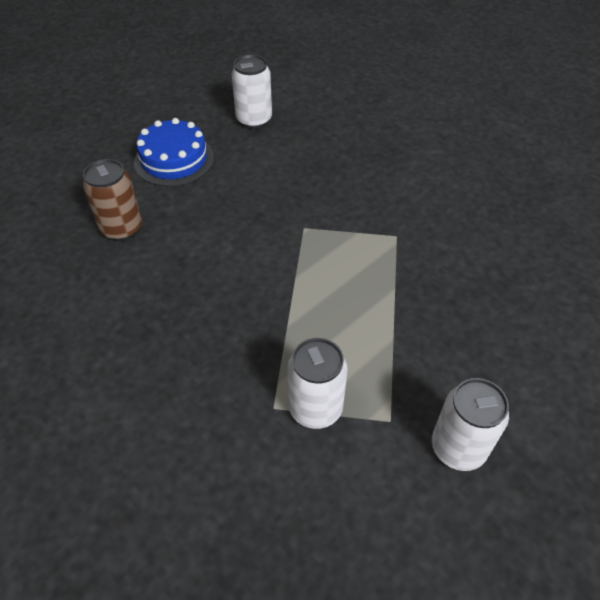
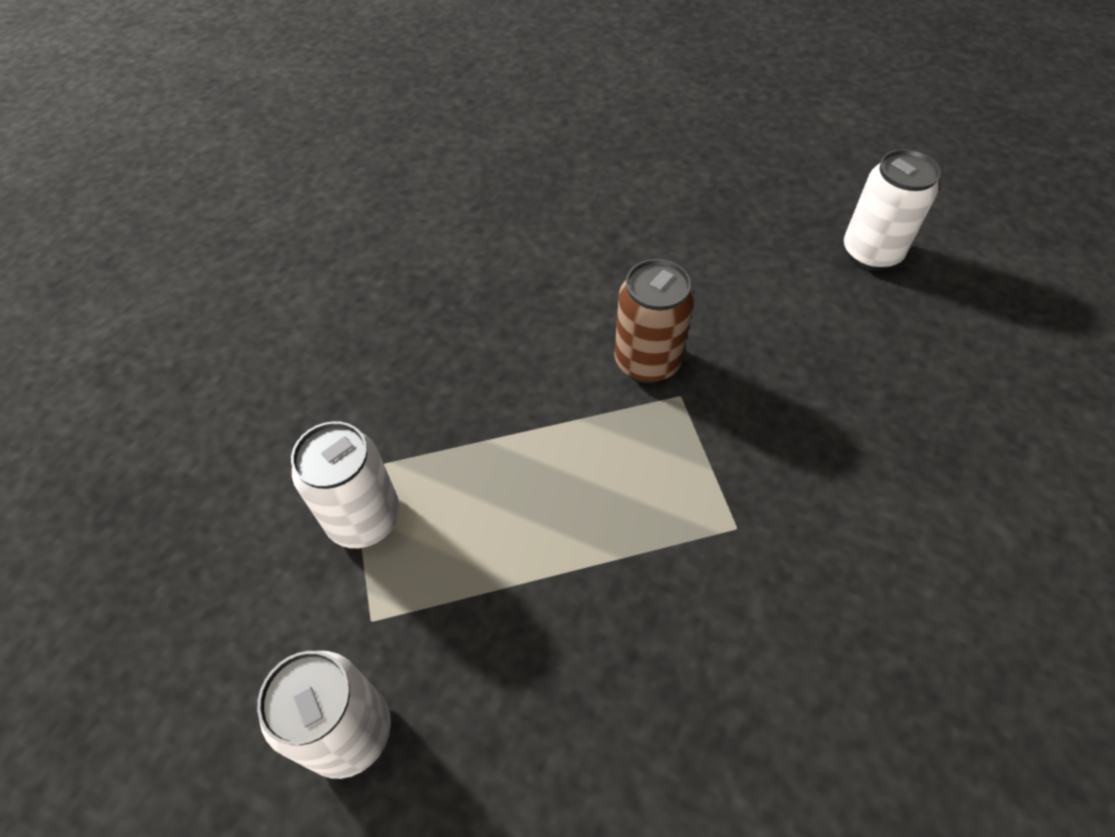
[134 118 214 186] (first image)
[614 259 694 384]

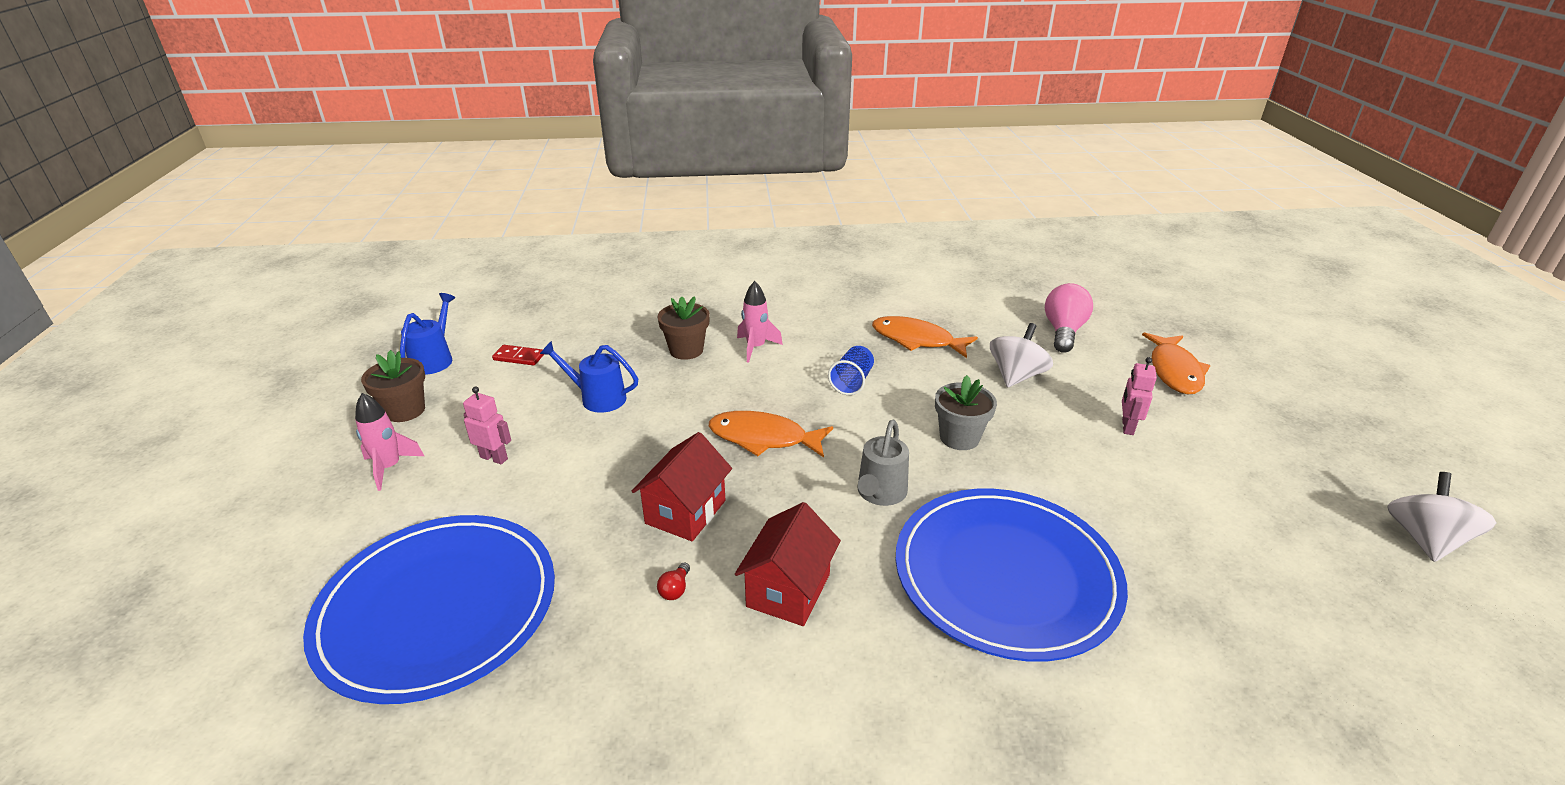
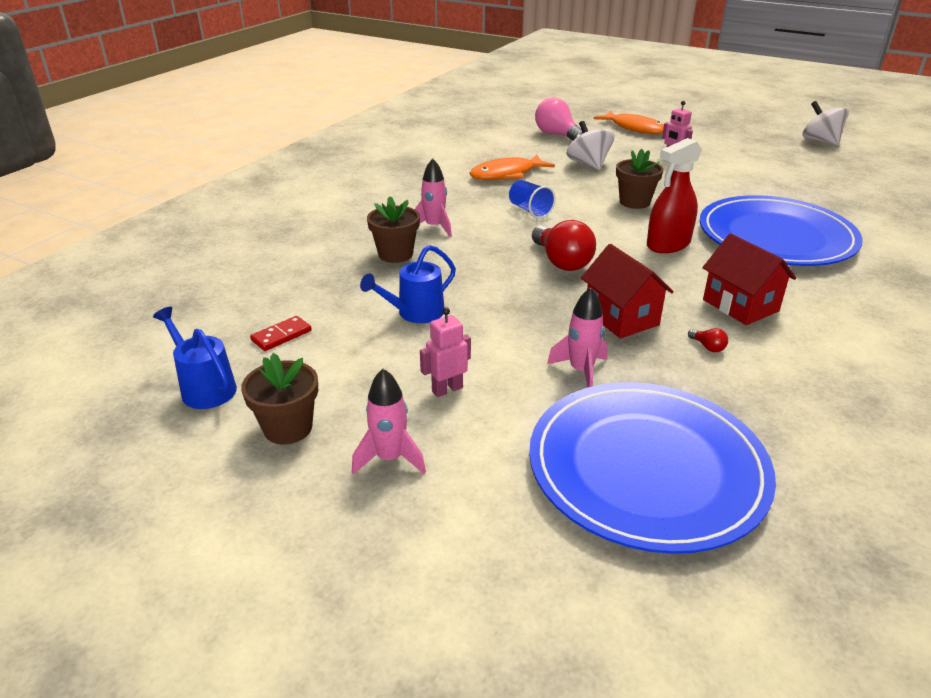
[547 287 608 387]
[532 220 596 271]
[647 138 702 253]
[616 149 663 209]

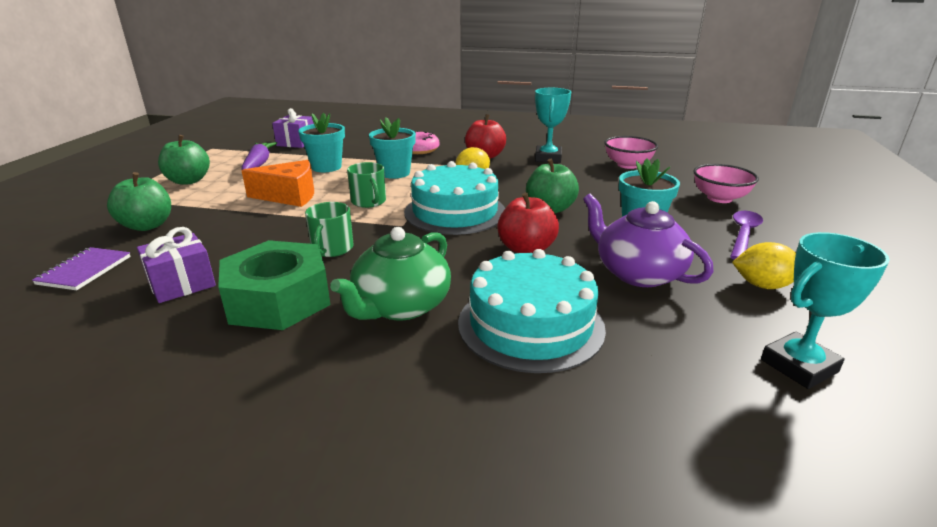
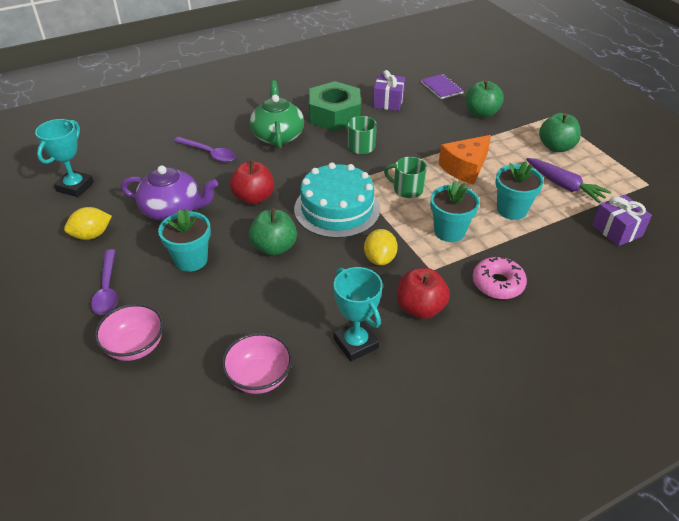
[174 137 236 162]

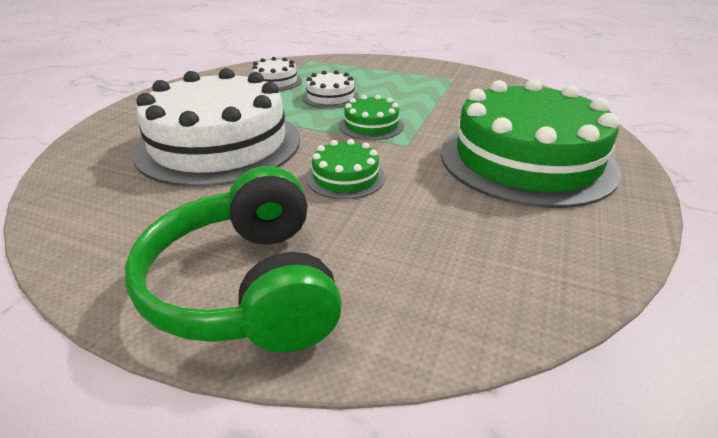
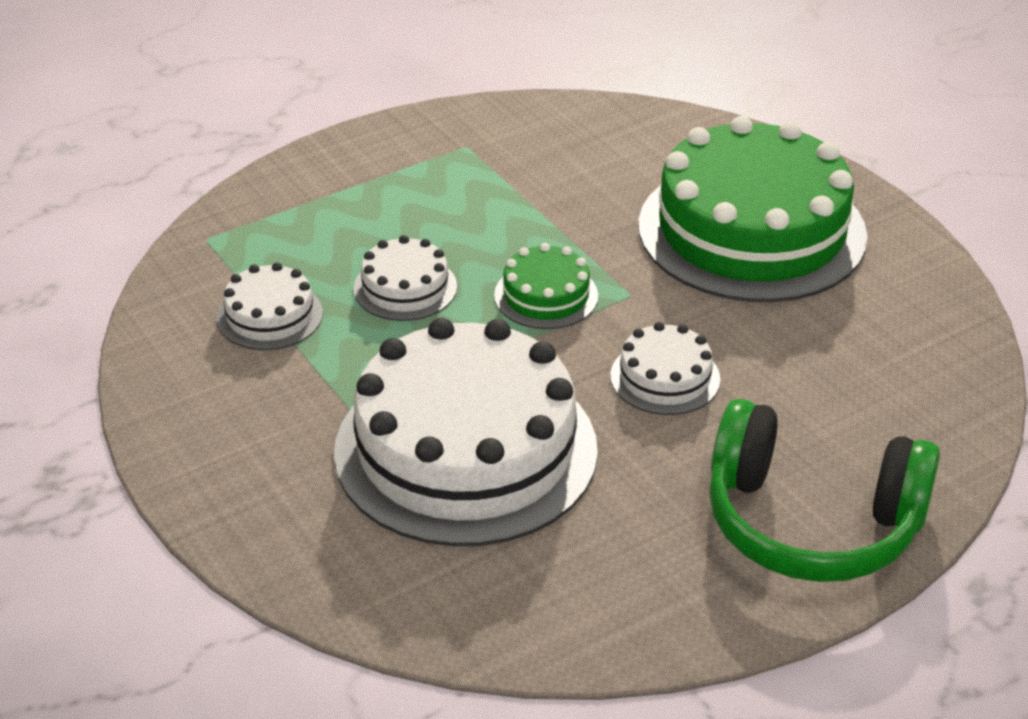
[610 322 720 415]

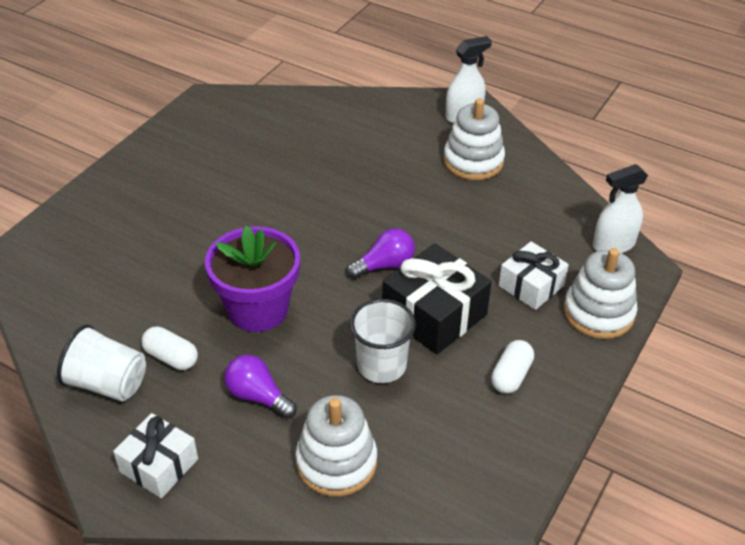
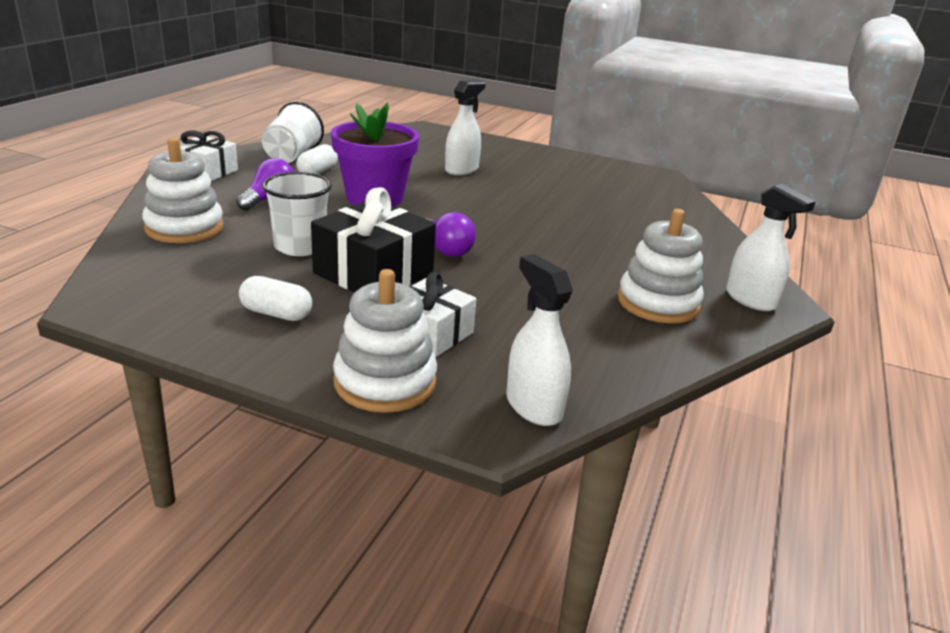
[445 80 485 175]

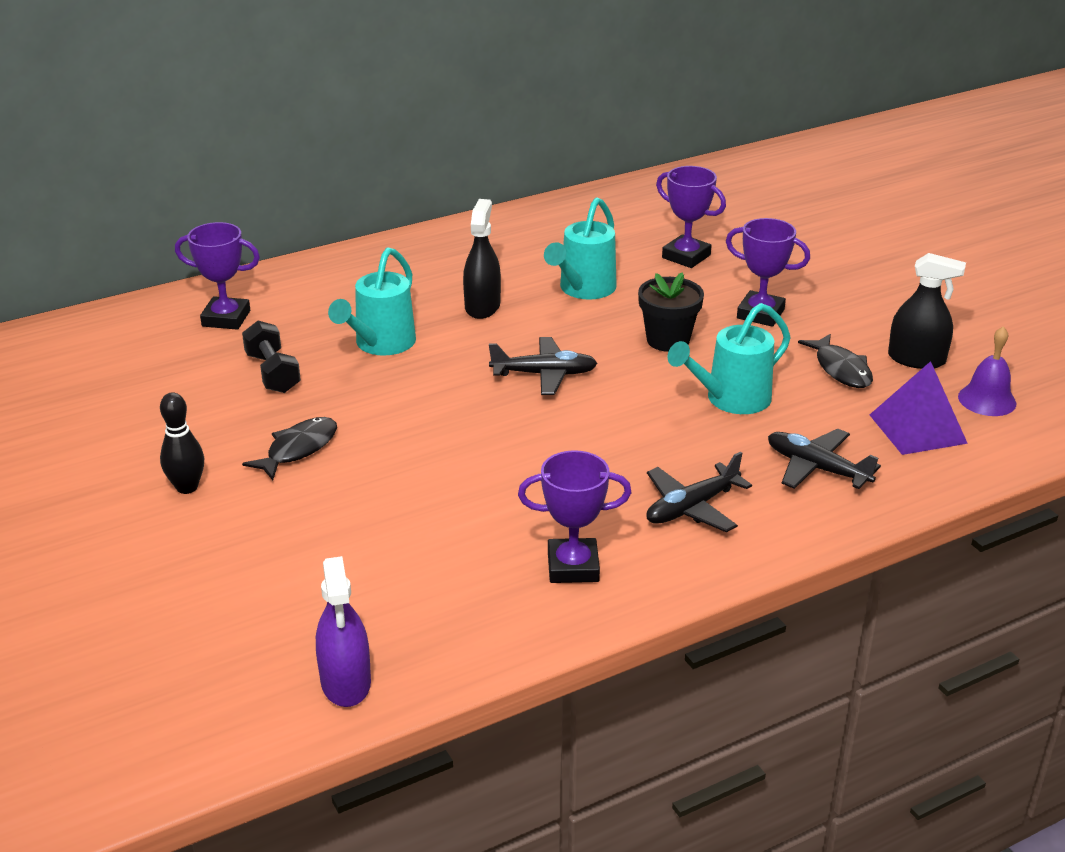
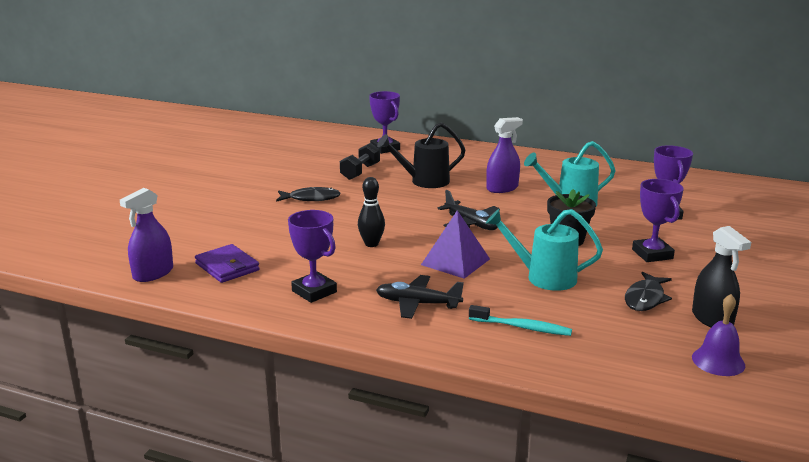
[195 244 260 283]
[358 177 385 247]
[421 210 490 279]
[469 305 572 336]
[377 122 465 188]
[486 117 523 193]

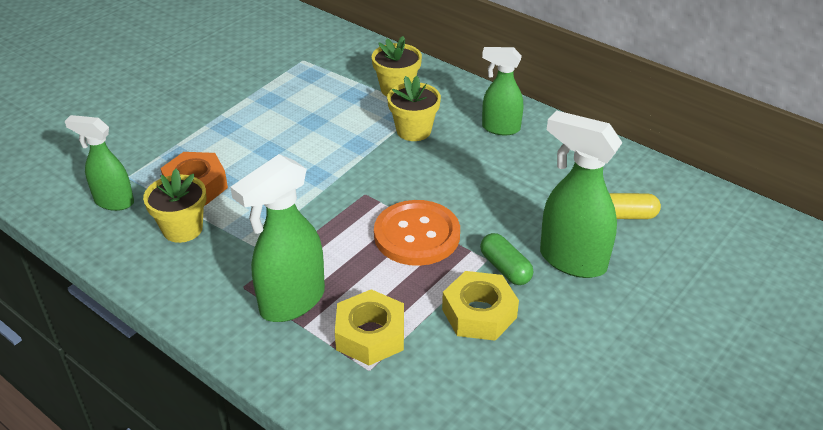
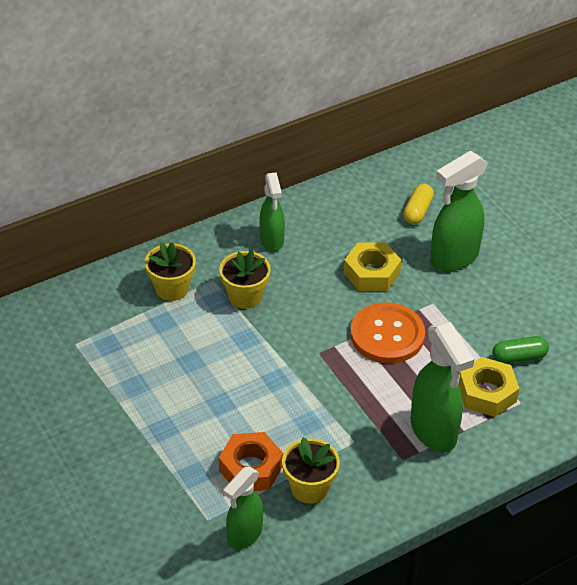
[344 242 401 291]
[492 336 549 364]
[260 172 285 251]

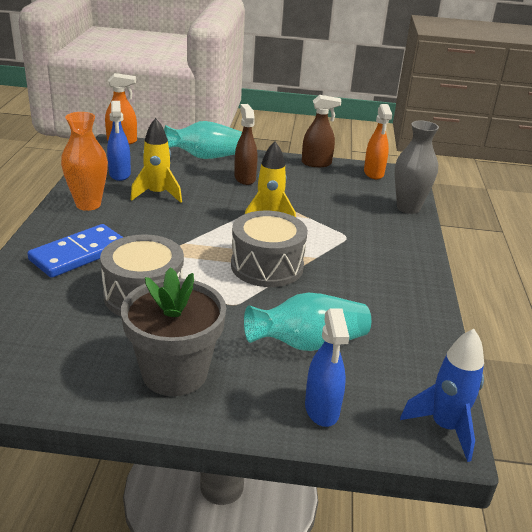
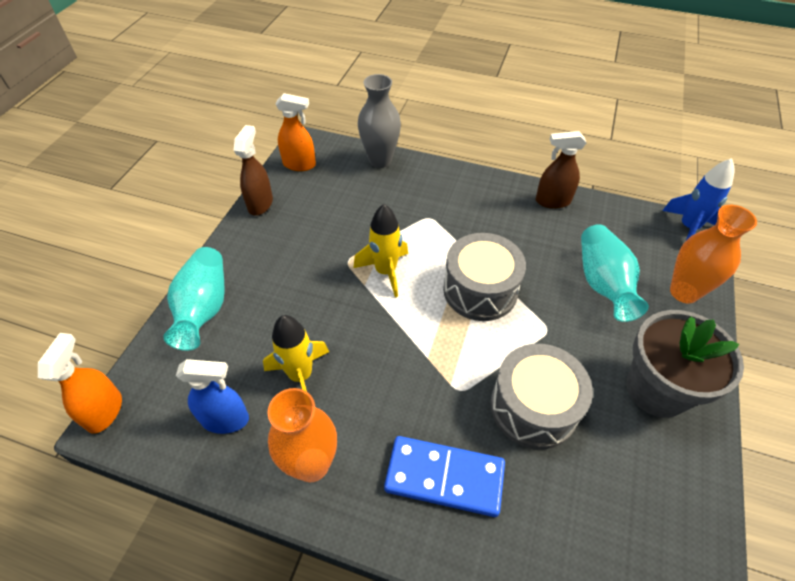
[536 131 586 209]
[670 205 757 303]
[384 436 505 517]

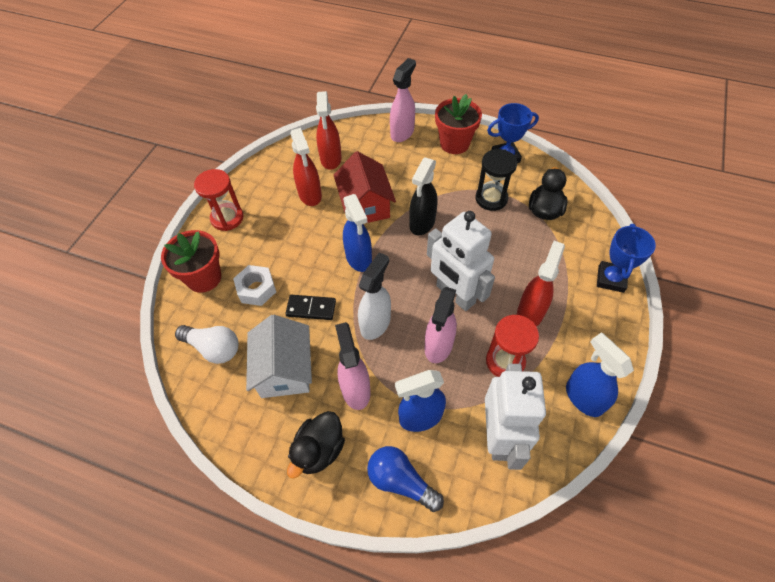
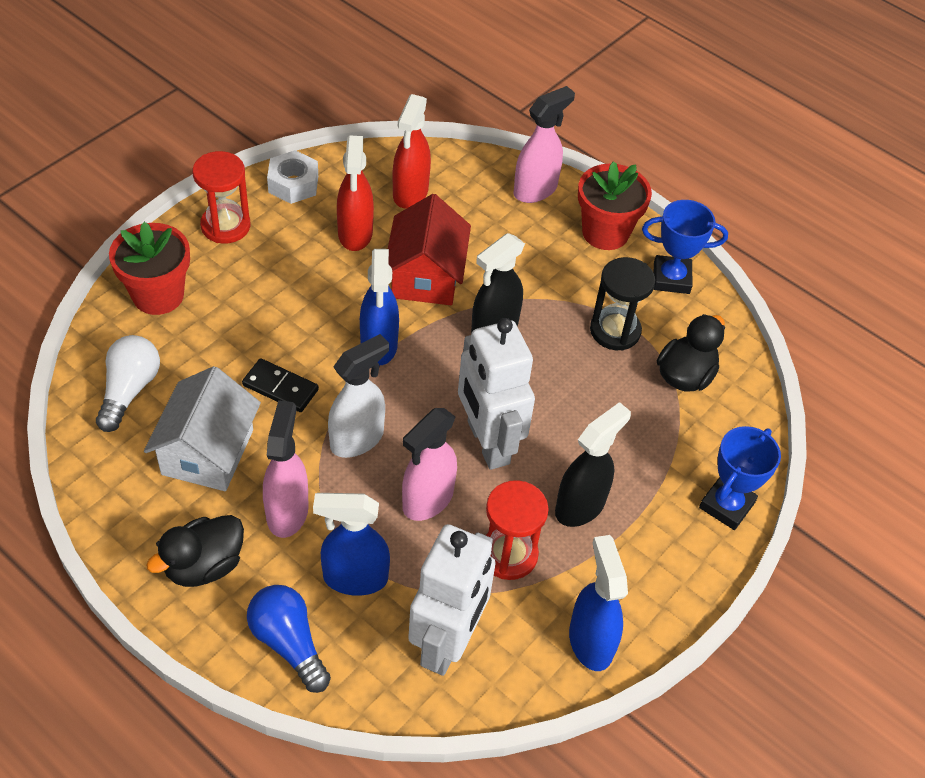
[267 150 318 204]
[555 402 631 527]
[96 335 160 432]

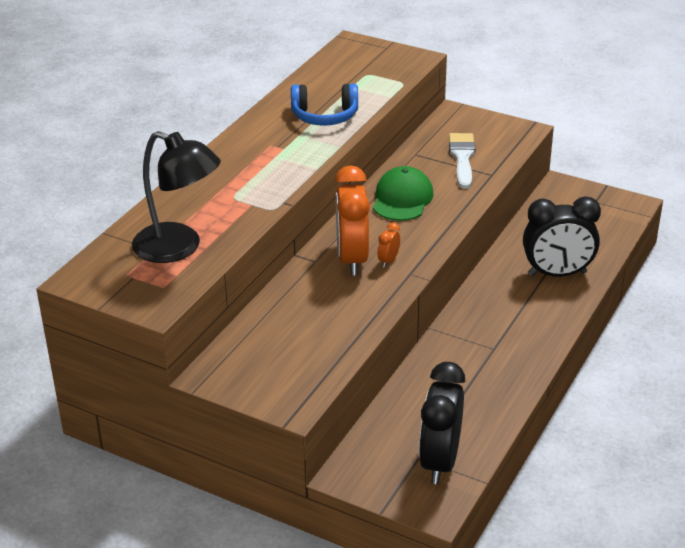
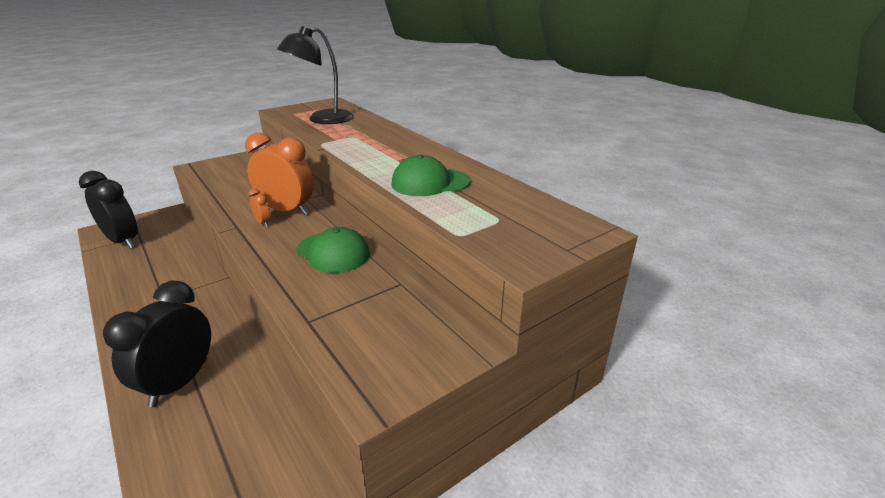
[449 133 475 189] (first image)
[391 155 470 196]

